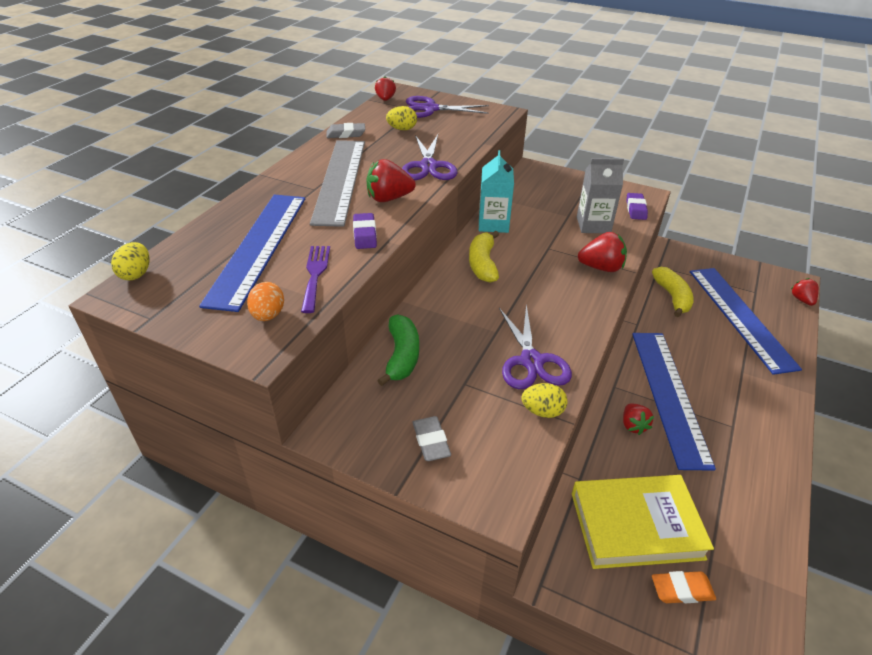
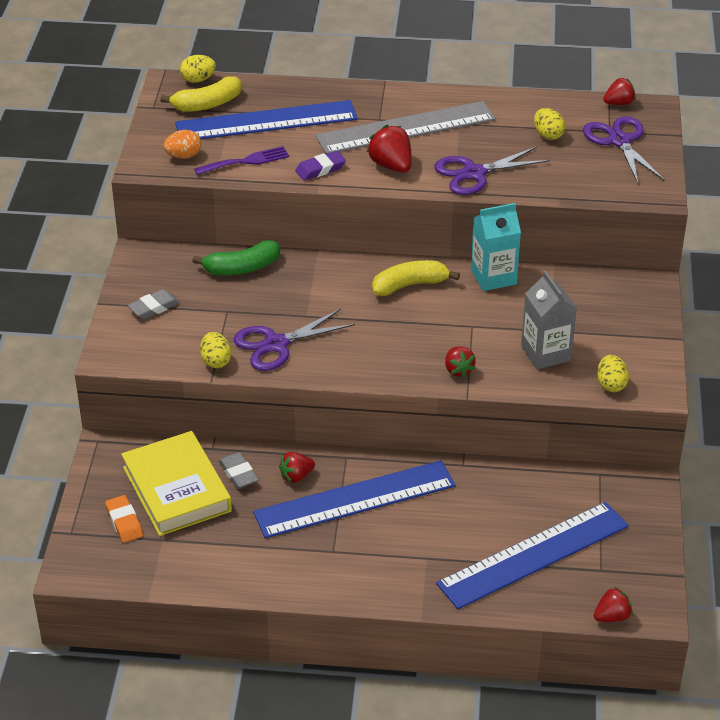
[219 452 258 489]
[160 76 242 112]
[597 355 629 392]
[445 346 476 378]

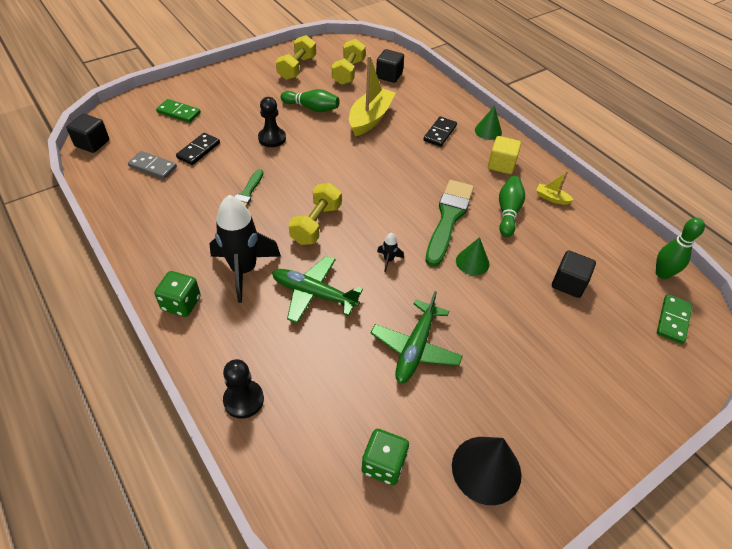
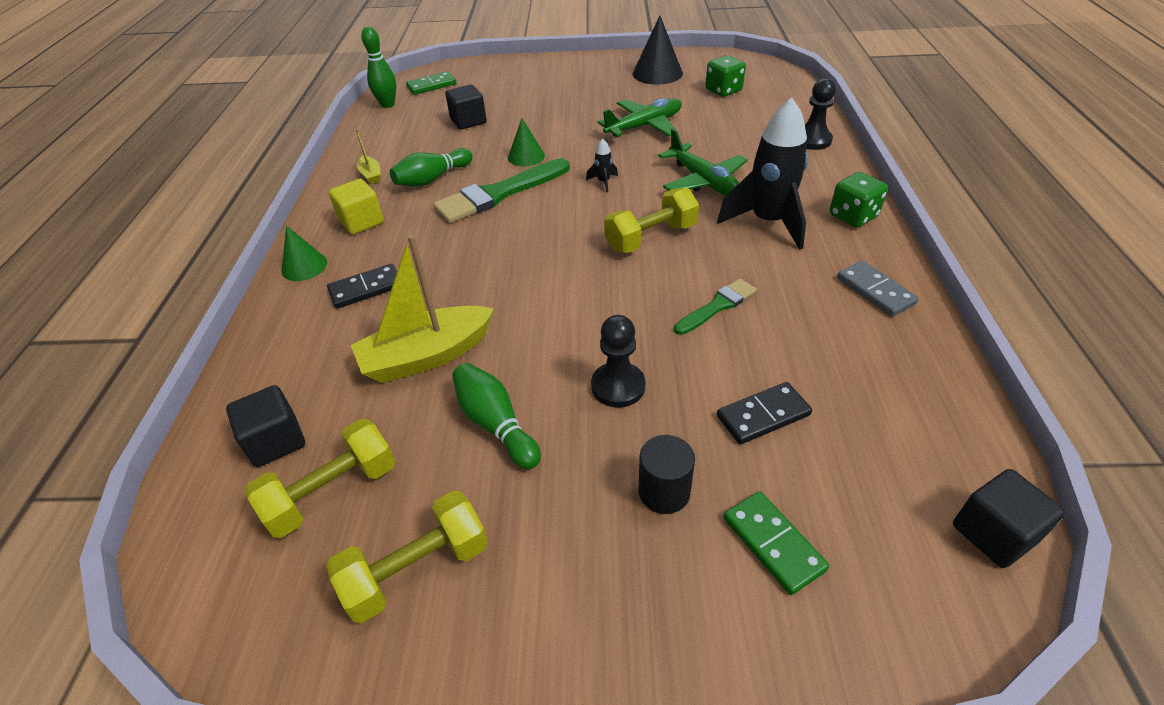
[639 435 695 514]
[837 261 919 317]

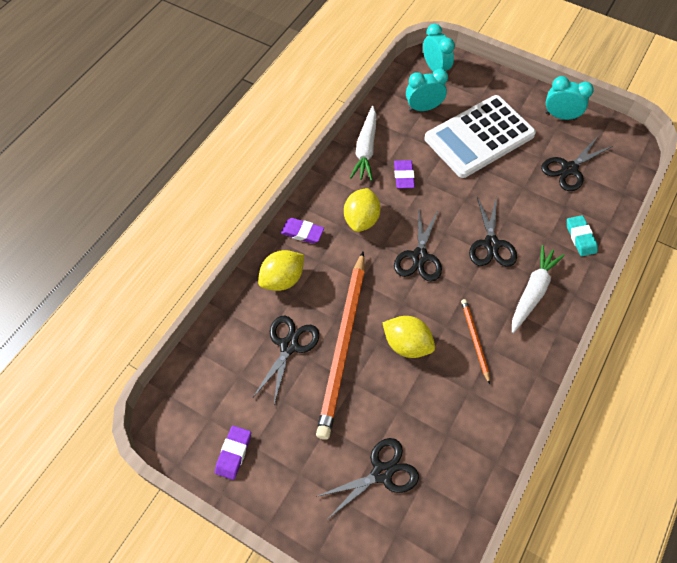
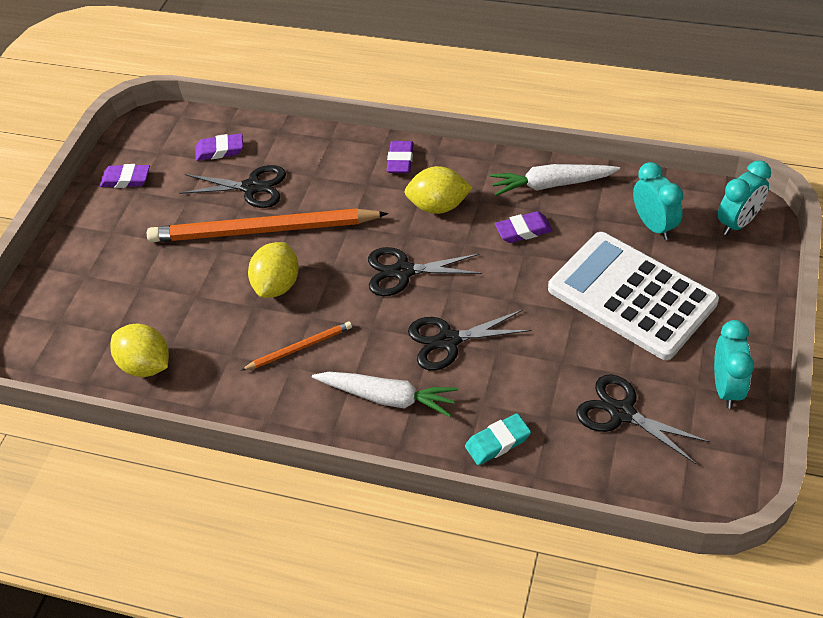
[316 438 419 519] (first image)
[195 133 243 161]
[110 324 169 377]

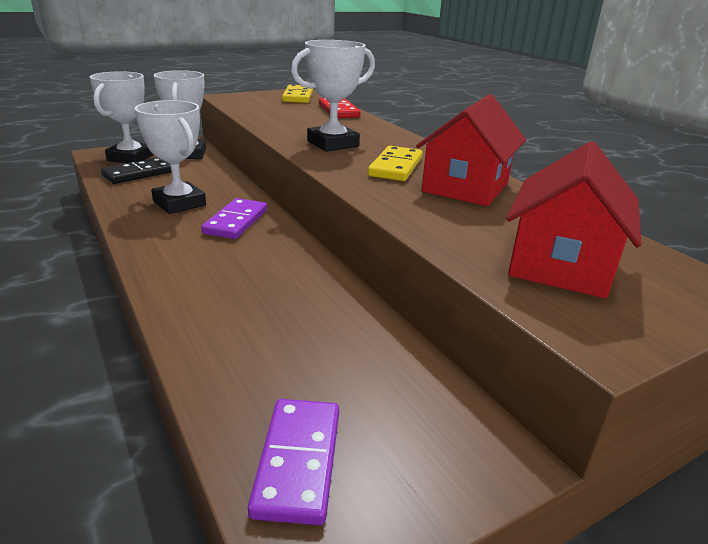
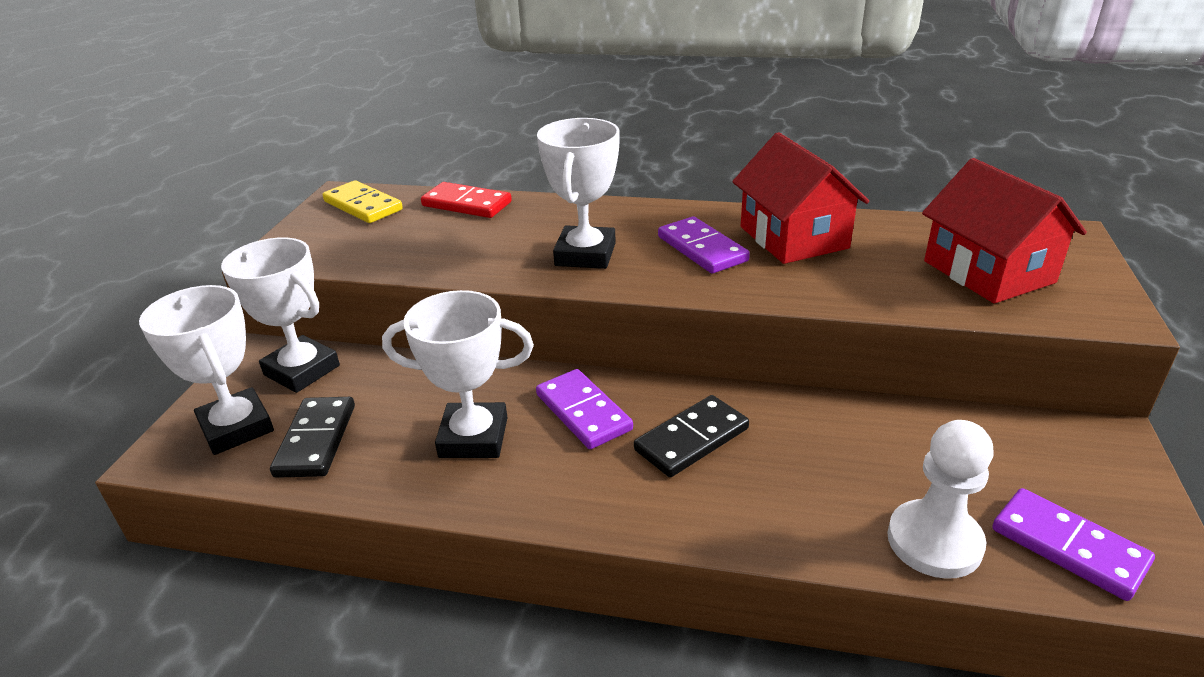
[634 395 749 477]
[887 420 994 579]
[658 216 750 274]

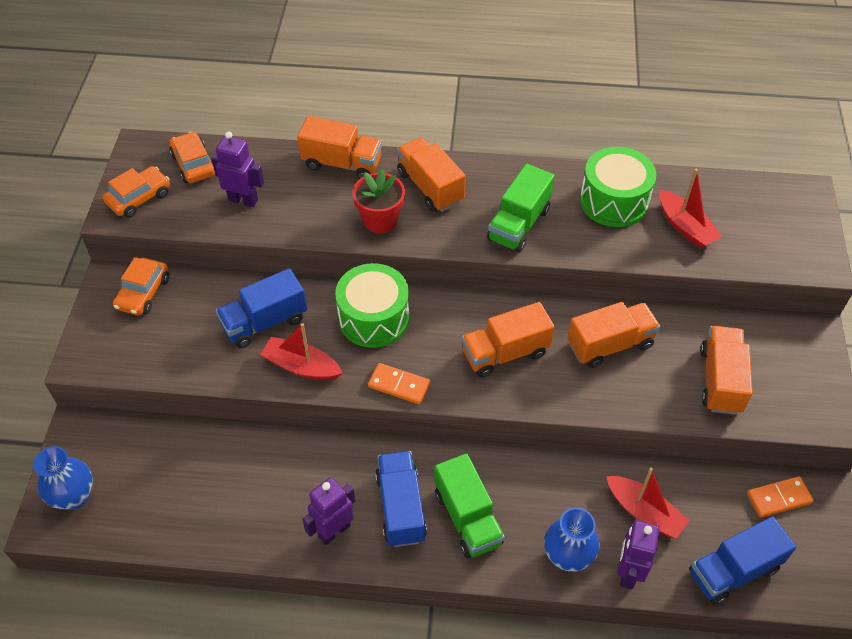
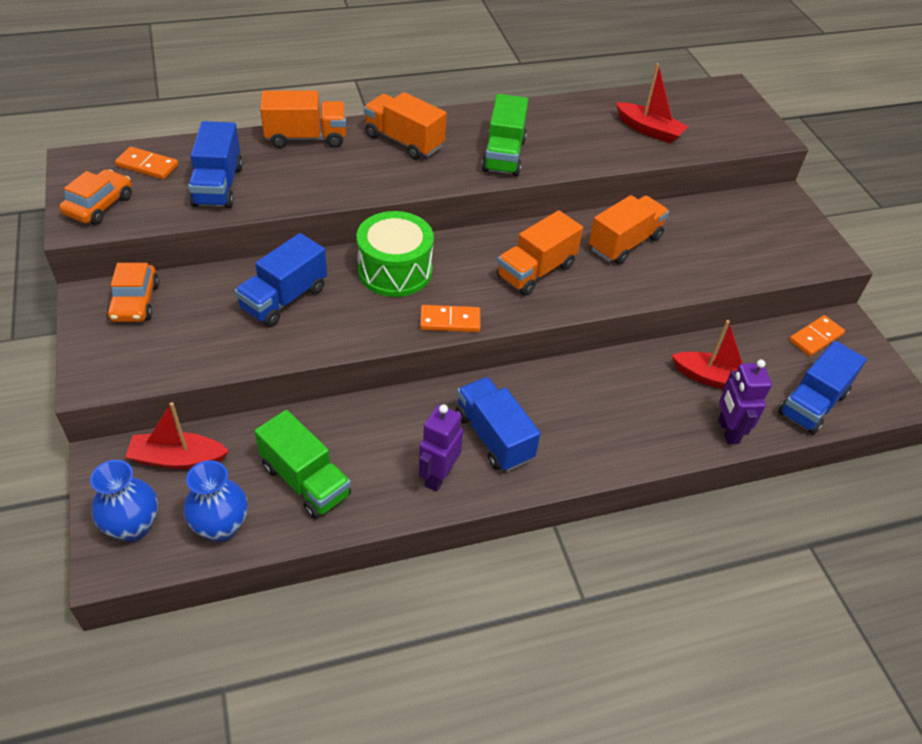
[352 169 405 233] (first image)
[580 147 656 227] (first image)
[700 326 753 415] (first image)
[125 402 229 469]
[255 410 351 519]
[183 460 248 542]
[115 147 178 179]
[188 121 243 208]

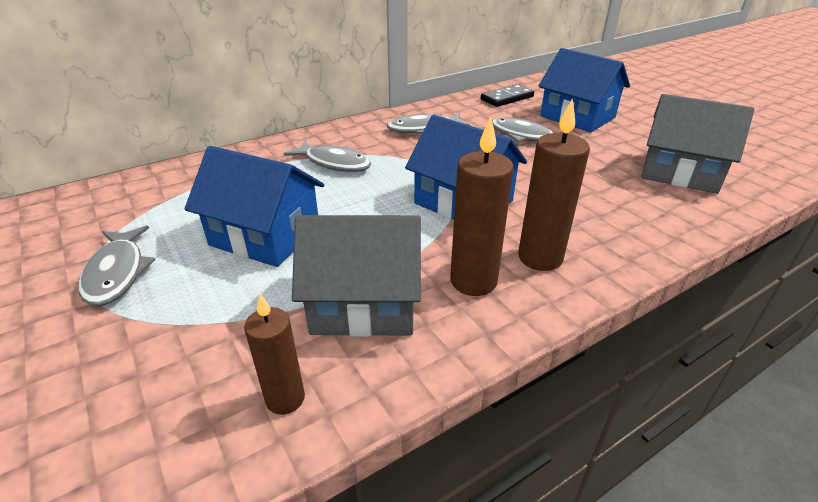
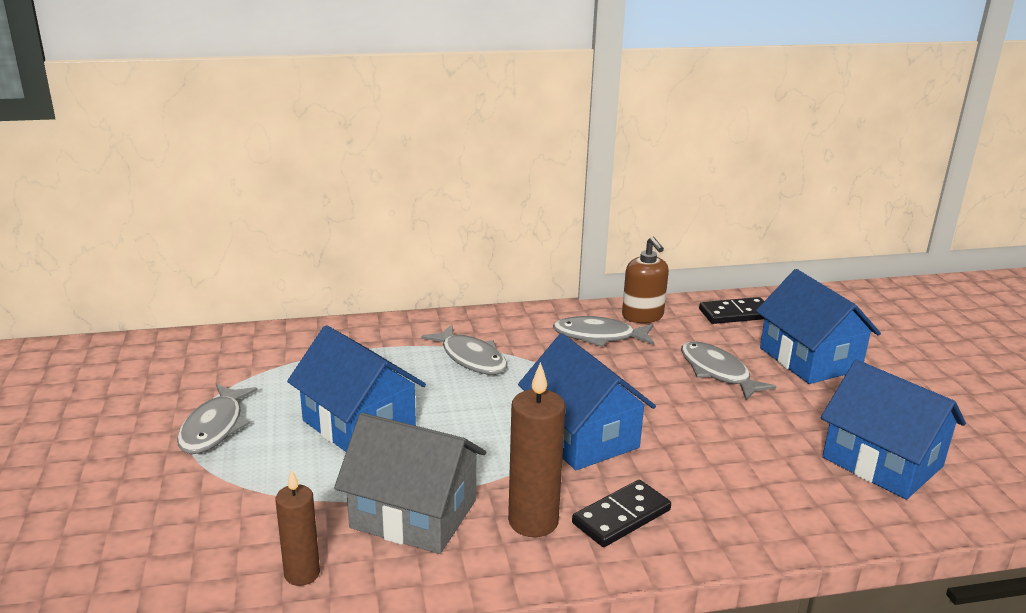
[622 236 669 323]
[572 480 671 547]
[821 360 966 500]

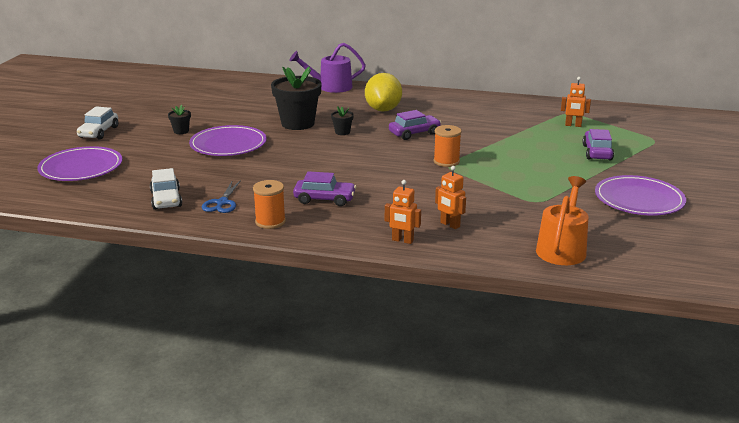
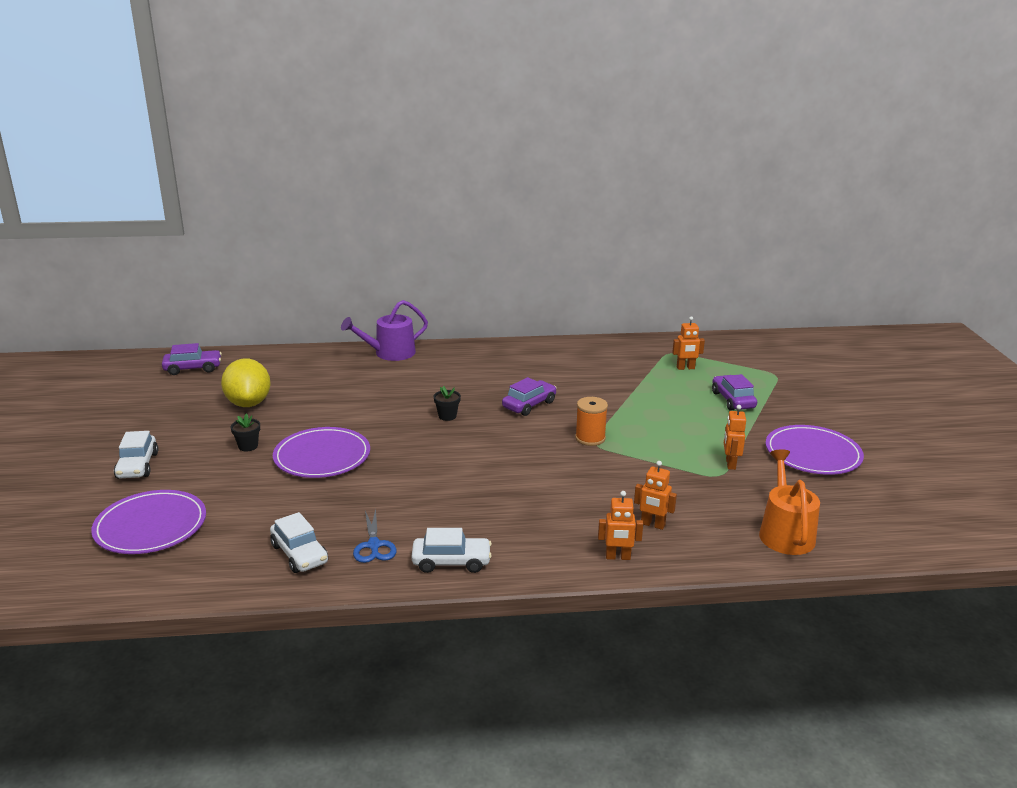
[271 66 322 130] (first image)
[724 405 746 470]
[162 343 222 375]
[221 358 271 407]
[411 528 492 573]

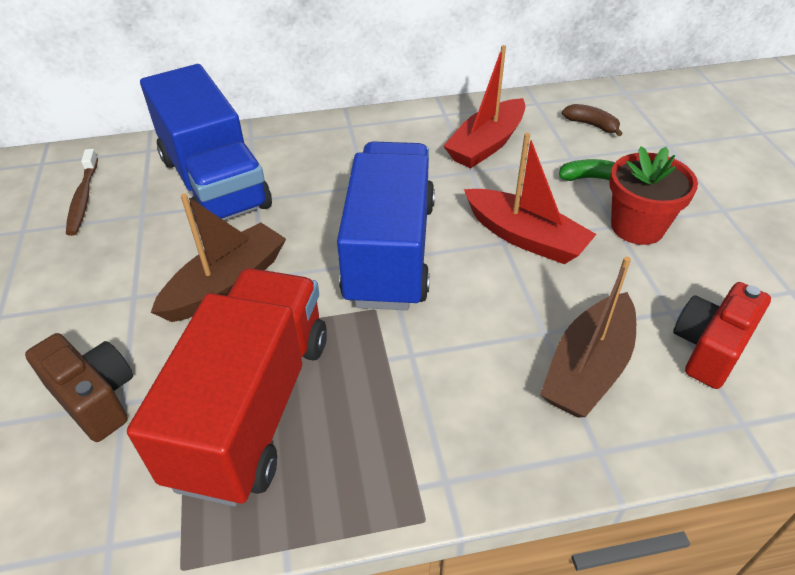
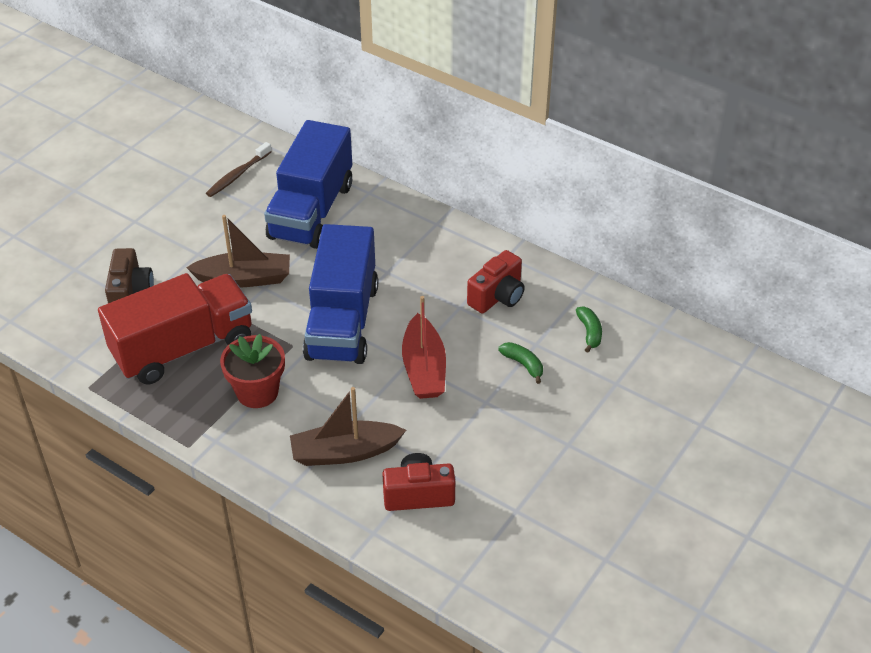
[220 334 285 408]
[467 250 525 313]
[576 306 602 353]
[303 224 378 364]

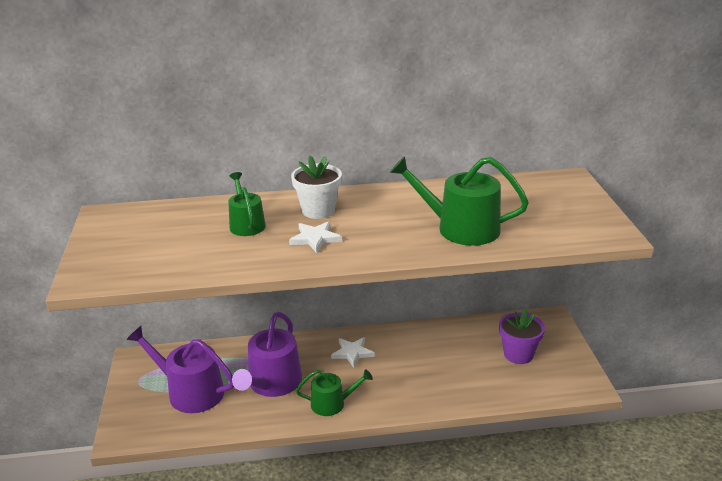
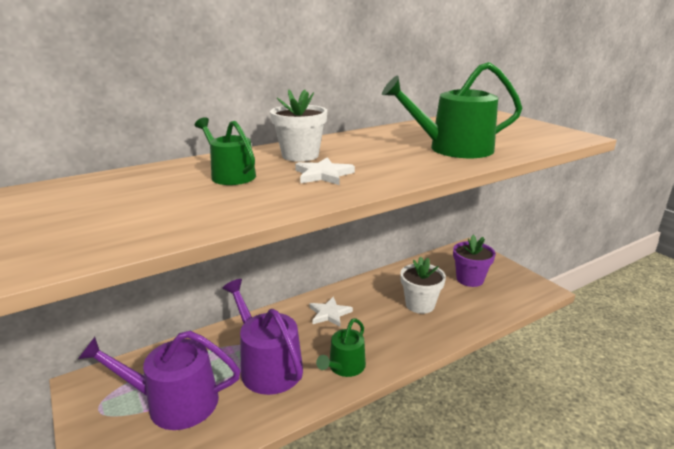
[400 257 446 314]
[222 279 303 395]
[316 318 366 377]

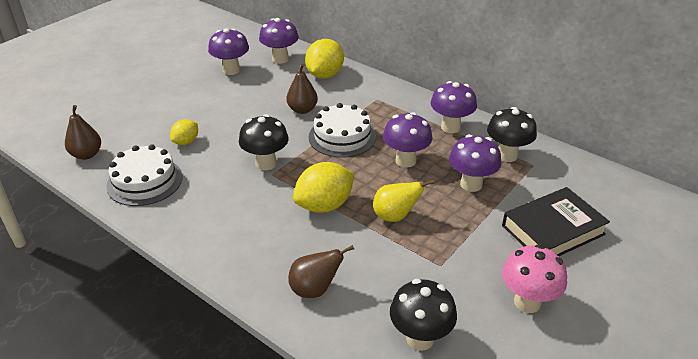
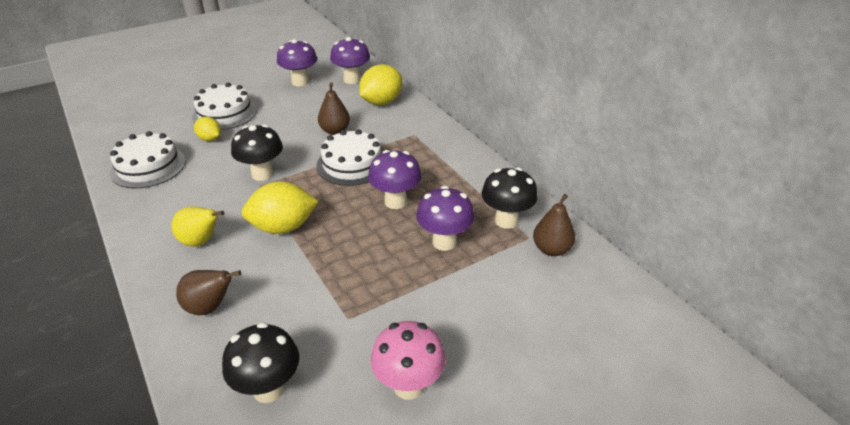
[431 81 477 133] (first image)
[502 187 610 256] (first image)
[192 83 257 130]
[533 194 575 256]
[171 206 224 247]
[194 117 221 141]

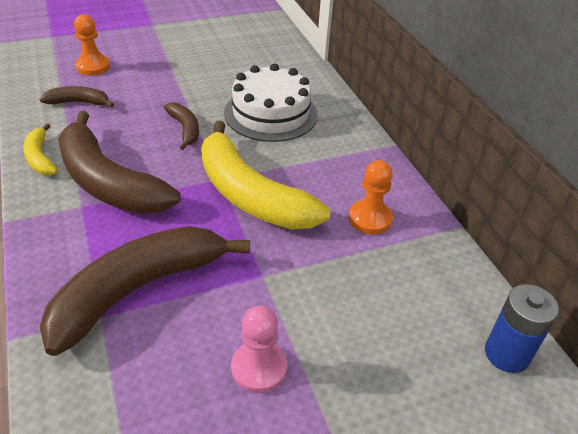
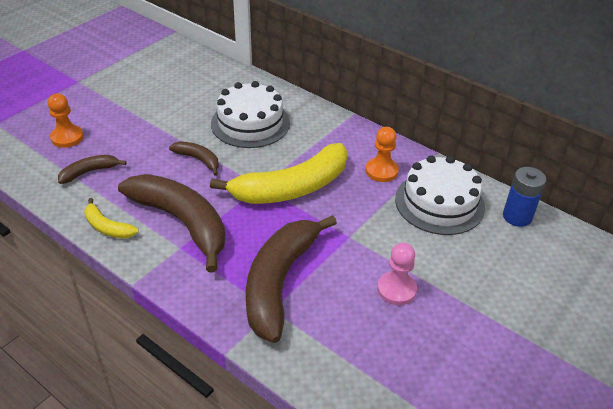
[395 155 485 235]
[118 174 225 273]
[210 143 348 204]

